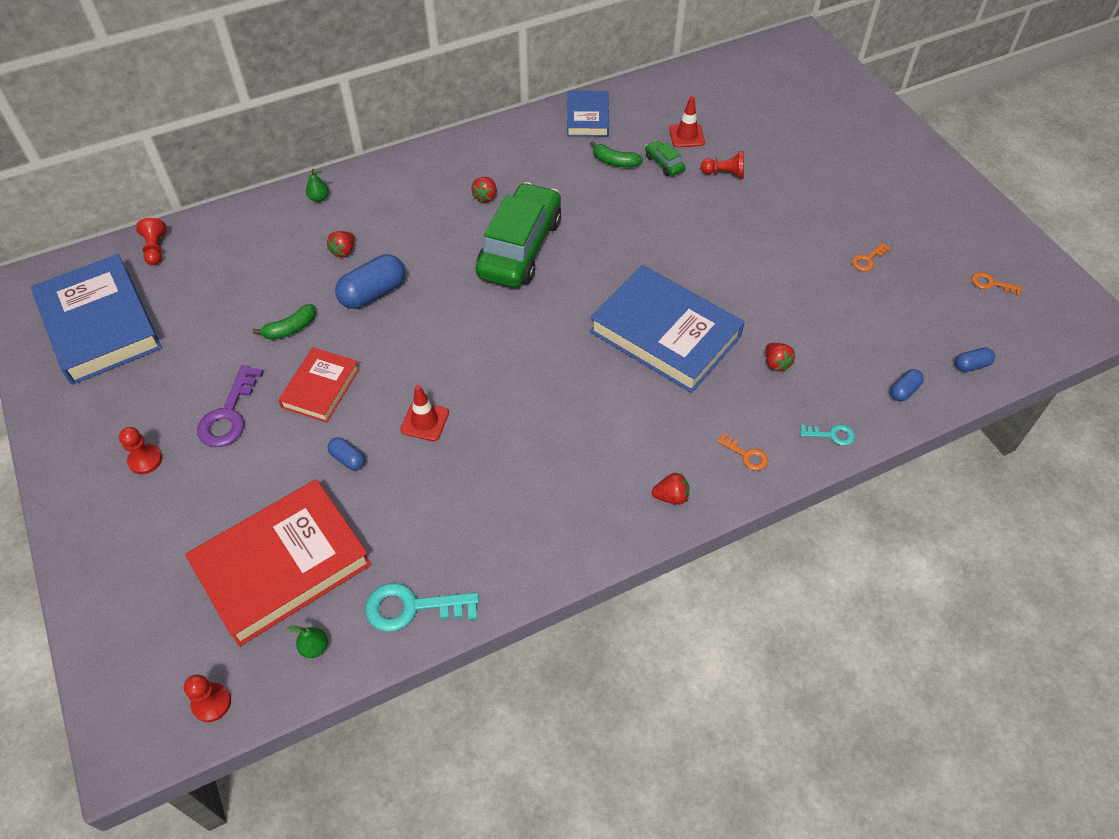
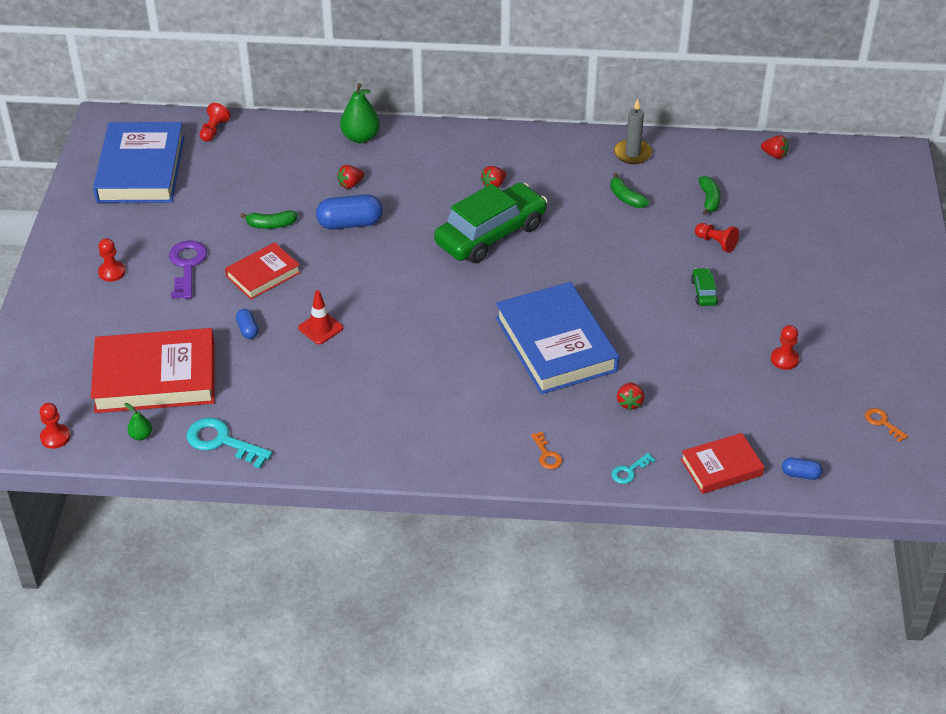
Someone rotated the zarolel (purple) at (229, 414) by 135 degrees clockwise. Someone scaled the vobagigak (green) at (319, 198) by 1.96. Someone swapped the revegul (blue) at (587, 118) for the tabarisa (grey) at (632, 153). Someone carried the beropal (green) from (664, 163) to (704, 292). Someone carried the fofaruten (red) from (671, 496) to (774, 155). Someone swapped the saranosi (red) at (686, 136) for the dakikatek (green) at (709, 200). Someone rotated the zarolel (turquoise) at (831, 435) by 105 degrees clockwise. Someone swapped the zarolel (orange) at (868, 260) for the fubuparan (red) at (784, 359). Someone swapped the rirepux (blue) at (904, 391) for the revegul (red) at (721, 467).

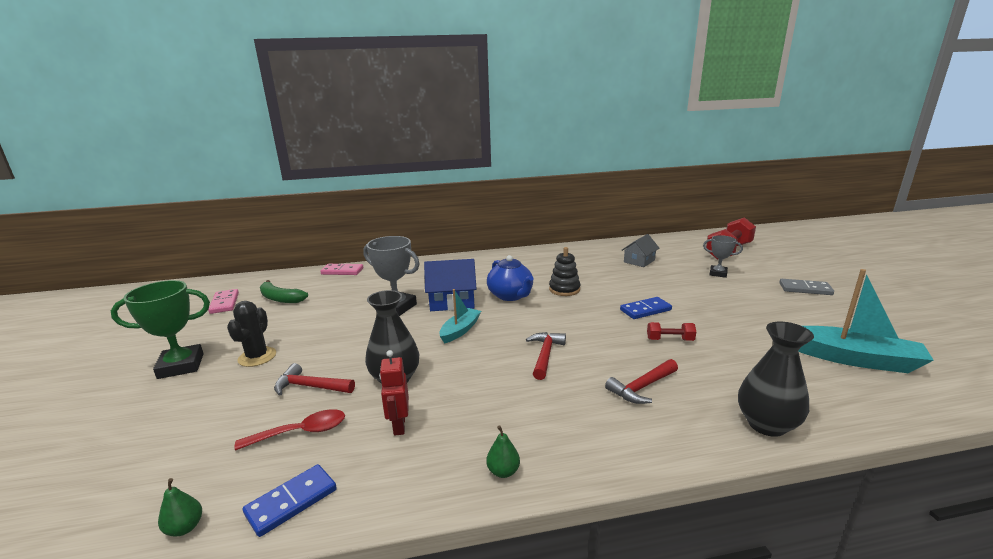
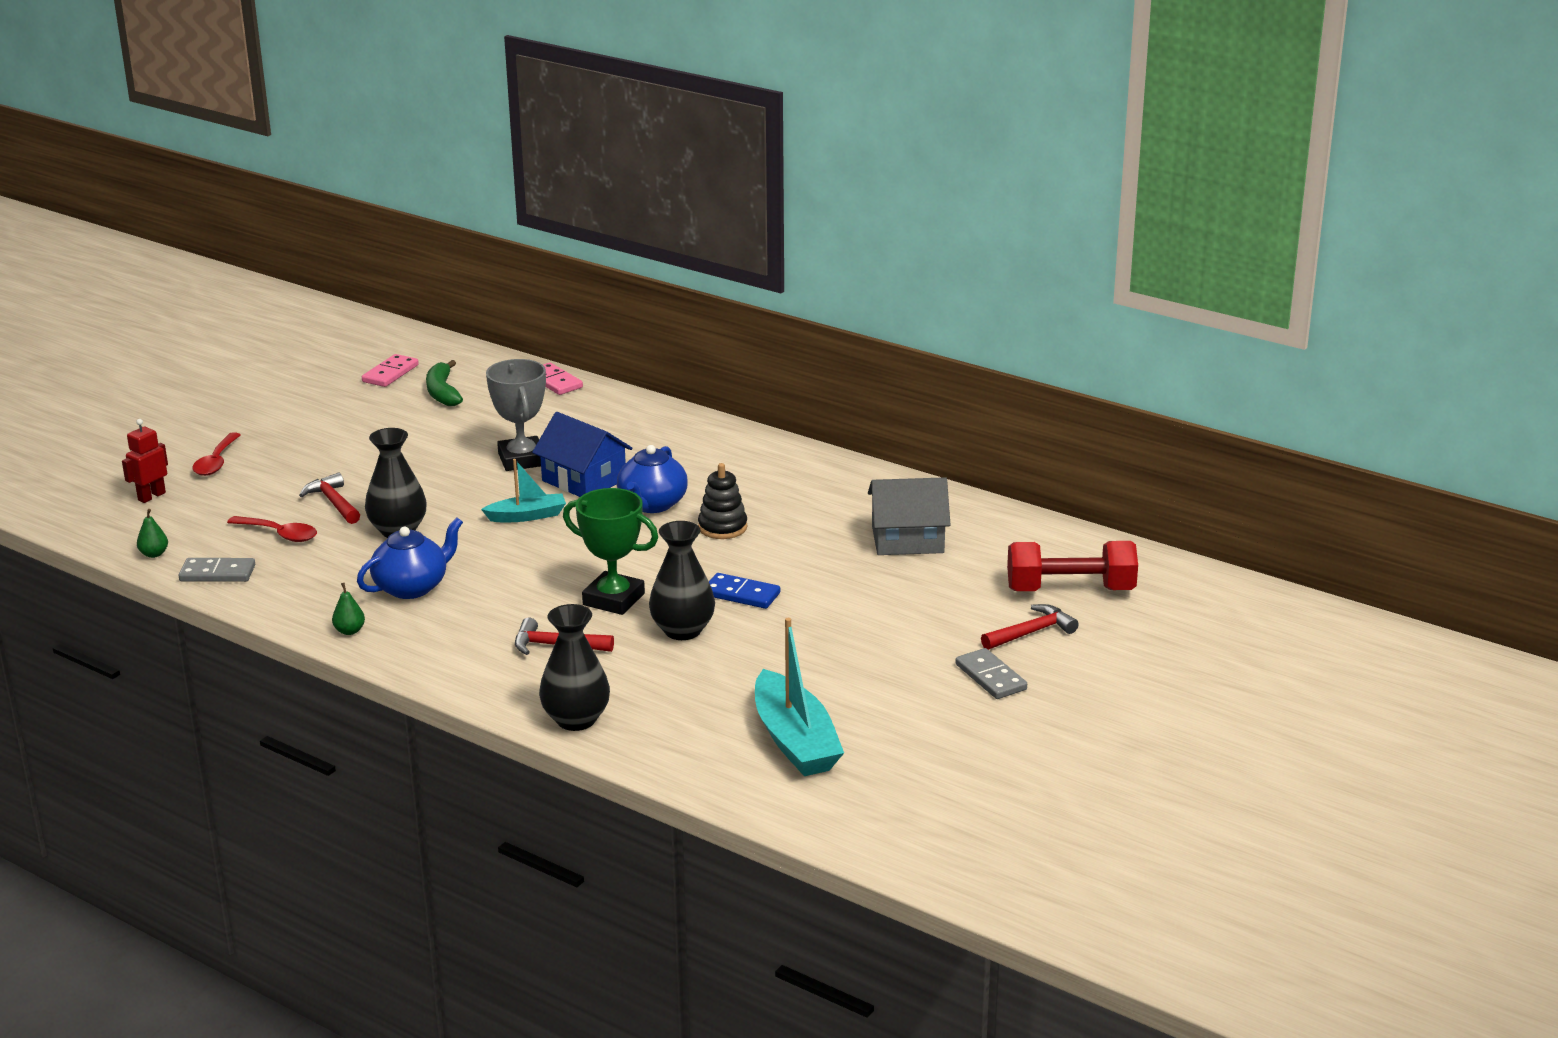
Someone carried the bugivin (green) from (181, 366) to (613, 599). Someone took away the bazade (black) at (257, 357). Someone repainted the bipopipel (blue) at (291, 502), which became the bipopipel (grey) at (217, 573). Someone carried the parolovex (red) from (399, 426) to (151, 496). Someone carried the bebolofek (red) from (545, 355) to (1031, 632). Someone scaled the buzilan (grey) at (639, 261) by 1.50. Someone swapped the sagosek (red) at (670, 340) for the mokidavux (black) at (682, 630). Someone took away the bugivin (grey) at (718, 273). Someone put down the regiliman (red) at (216, 462). Someone put down the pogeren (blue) at (412, 587).

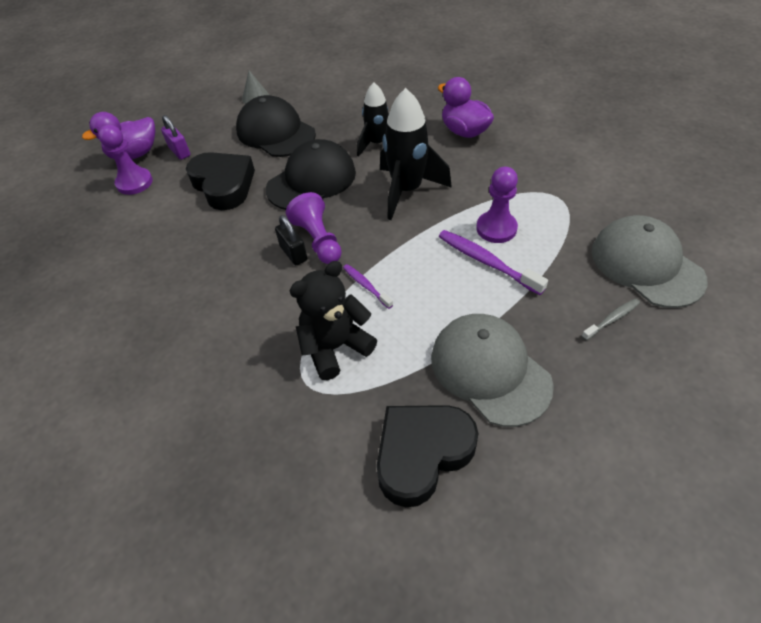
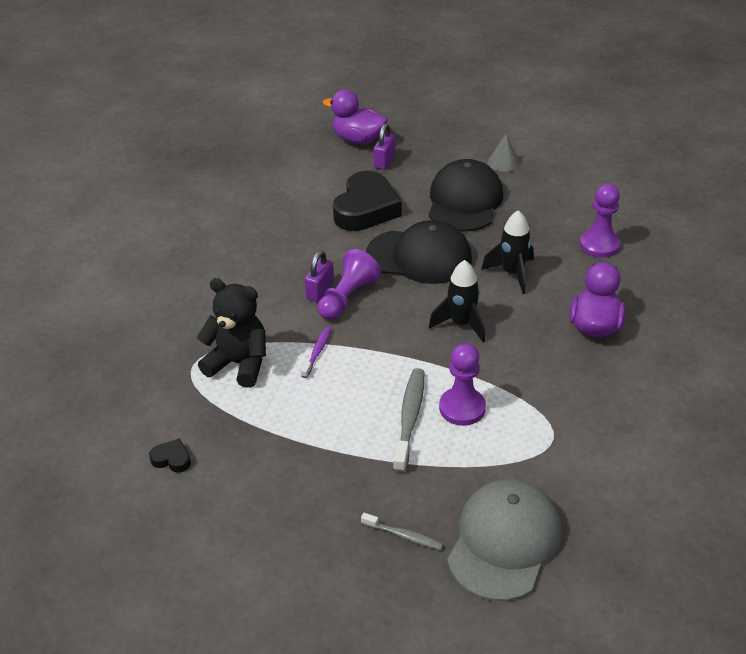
Someone carried the fubuparan (purple) from (134, 182) to (599, 245). Someone repainted the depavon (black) at (293, 253), which became the depavon (purple) at (320, 291). Someone scaled the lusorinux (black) at (422, 454) by 0.42. Someone scaled the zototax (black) at (407, 191) by 0.65. Someone took away the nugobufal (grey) at (489, 370). Someone repainted the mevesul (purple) at (486, 262), which became the mevesul (grey) at (410, 418).

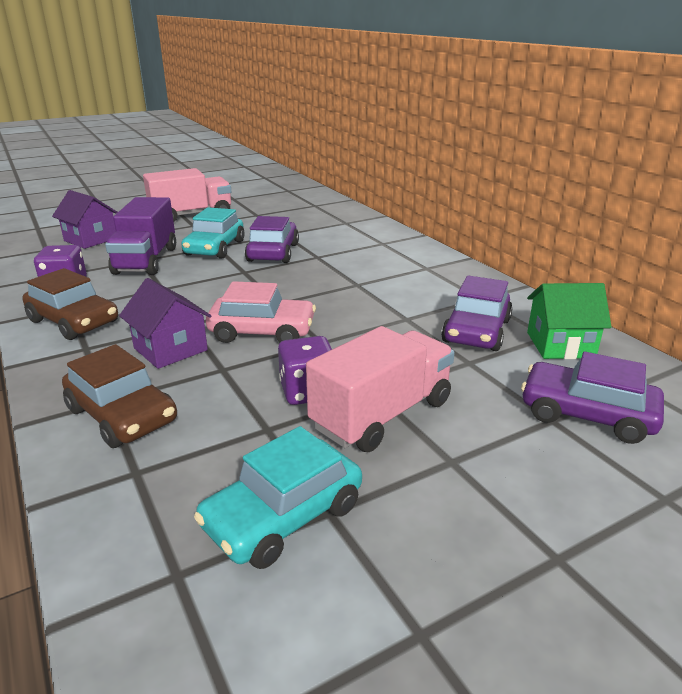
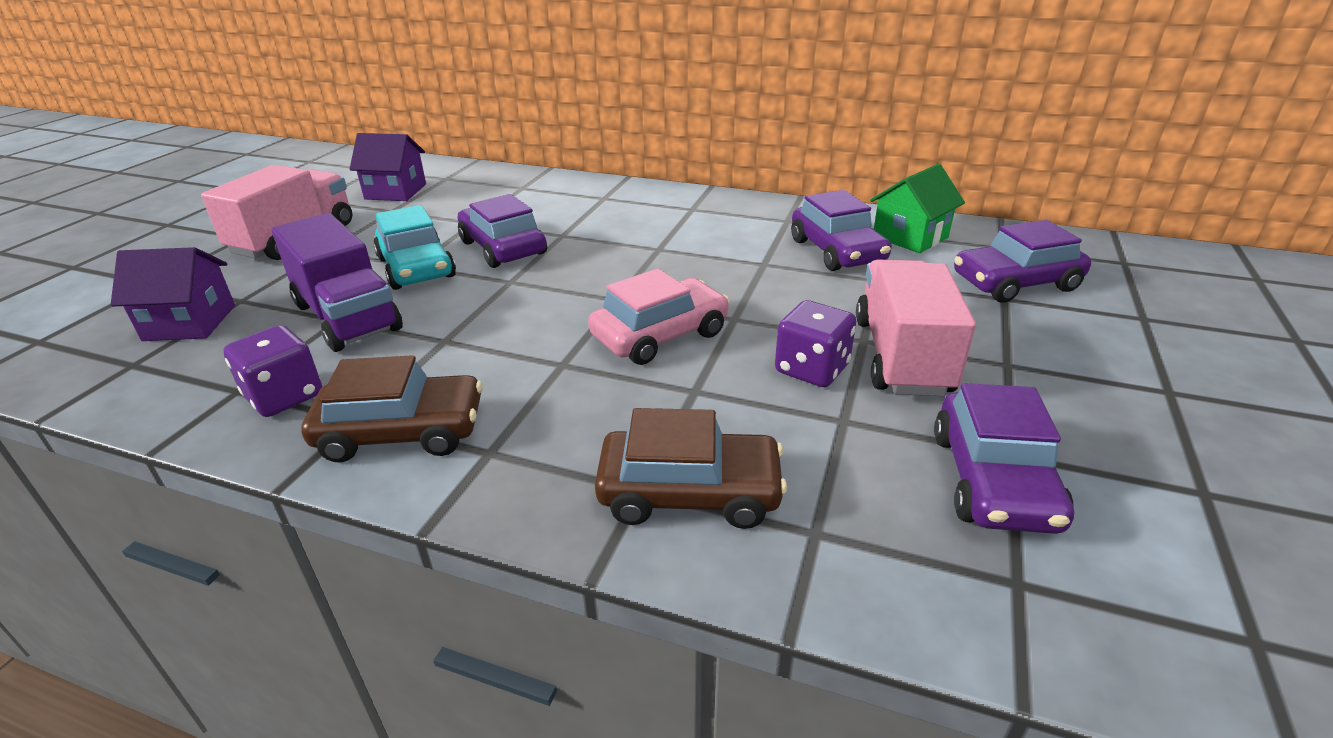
Someone carried the buzilan (purple) from (170, 349) to (396, 191). Someone repainted the beropal (turquoise) at (283, 516), which became the beropal (purple) at (993, 480).

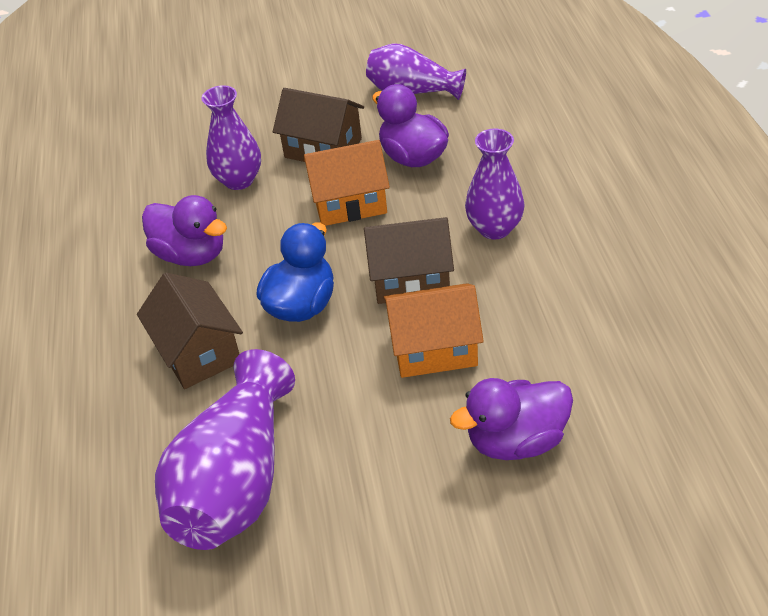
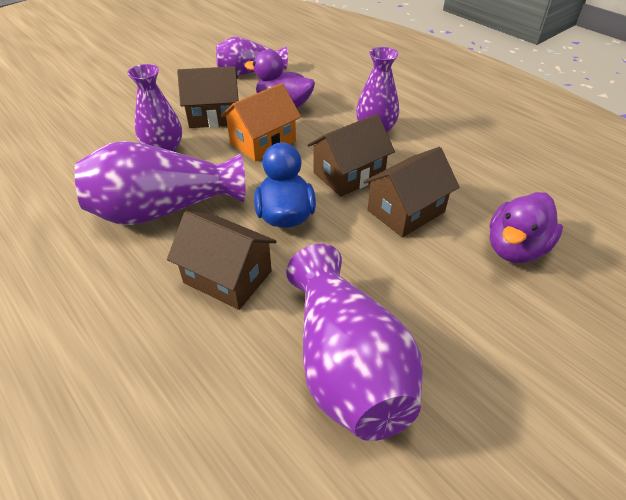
Someone swapped the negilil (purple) at (191, 254) for the mokidavux (purple) at (164, 209). Someone repainted the buzilan (orange) at (434, 348), which became the buzilan (brown) at (406, 211).

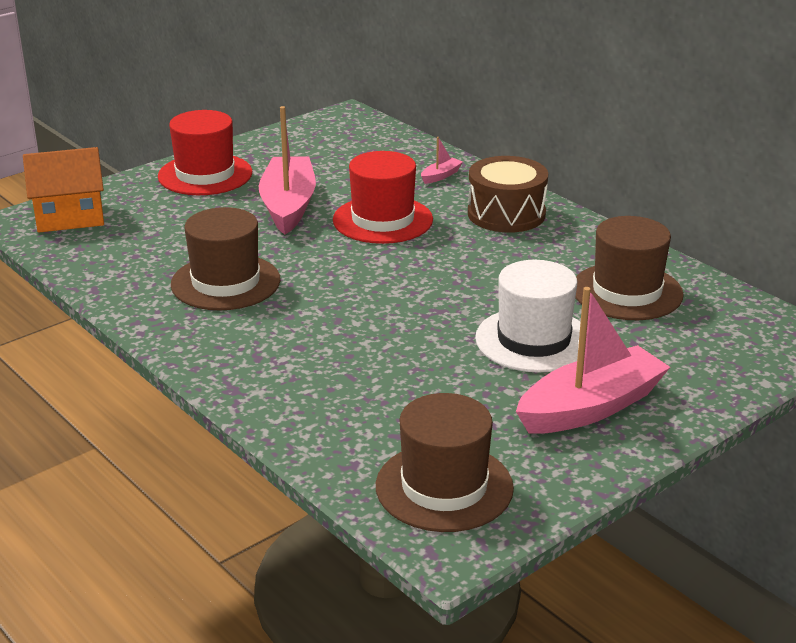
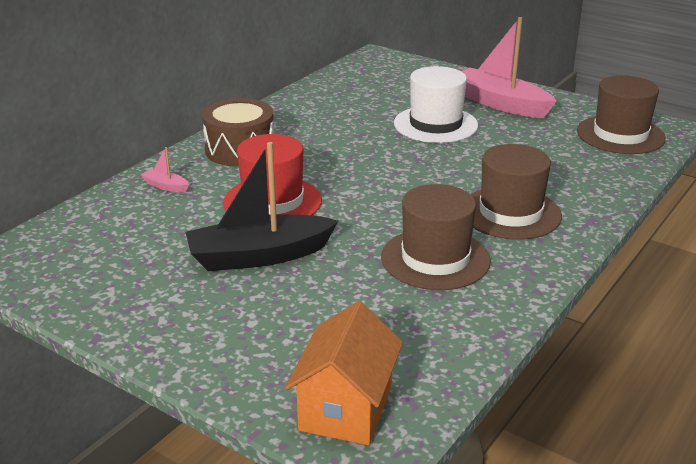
Someone rotated the buzilan (orange) at (70, 217) by 45 degrees clockwise. Someone took away the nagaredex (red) at (205, 175). Someone repainted the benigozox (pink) at (288, 206), which became the benigozox (black) at (259, 256). Someone carried the nagaredex (brown) from (627, 292) to (510, 213).

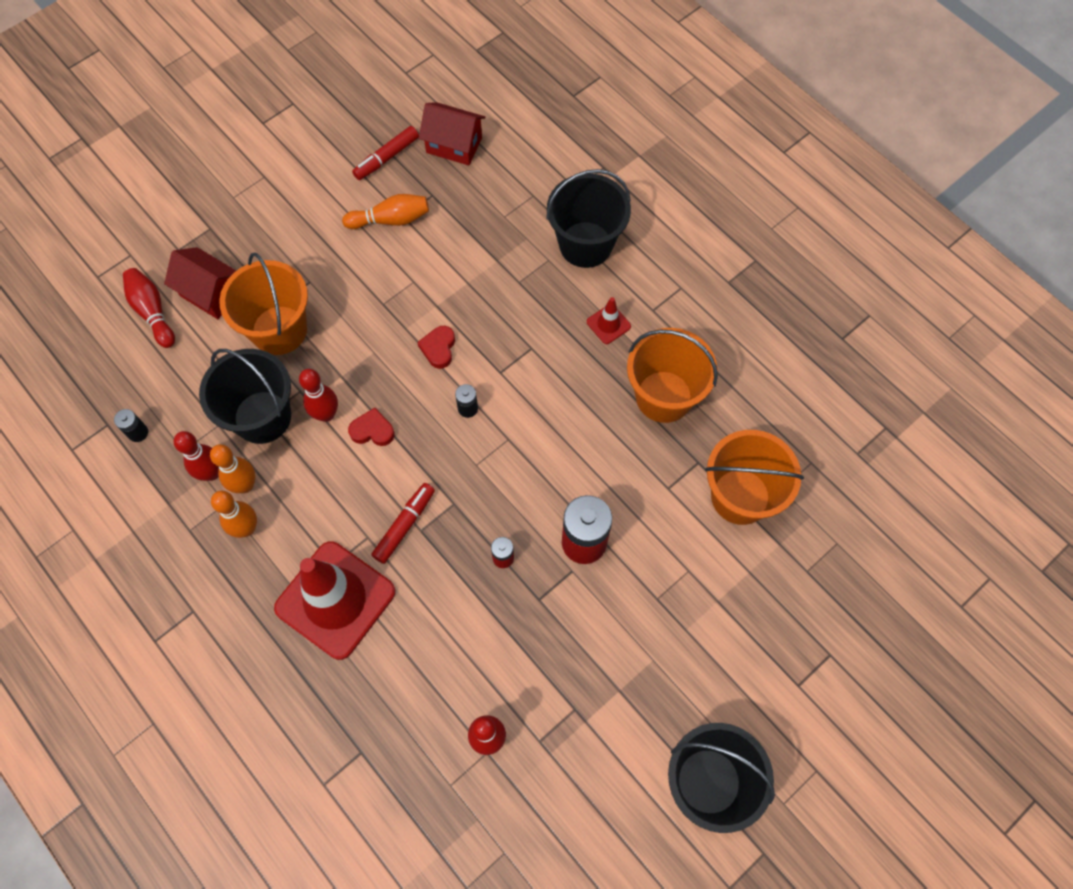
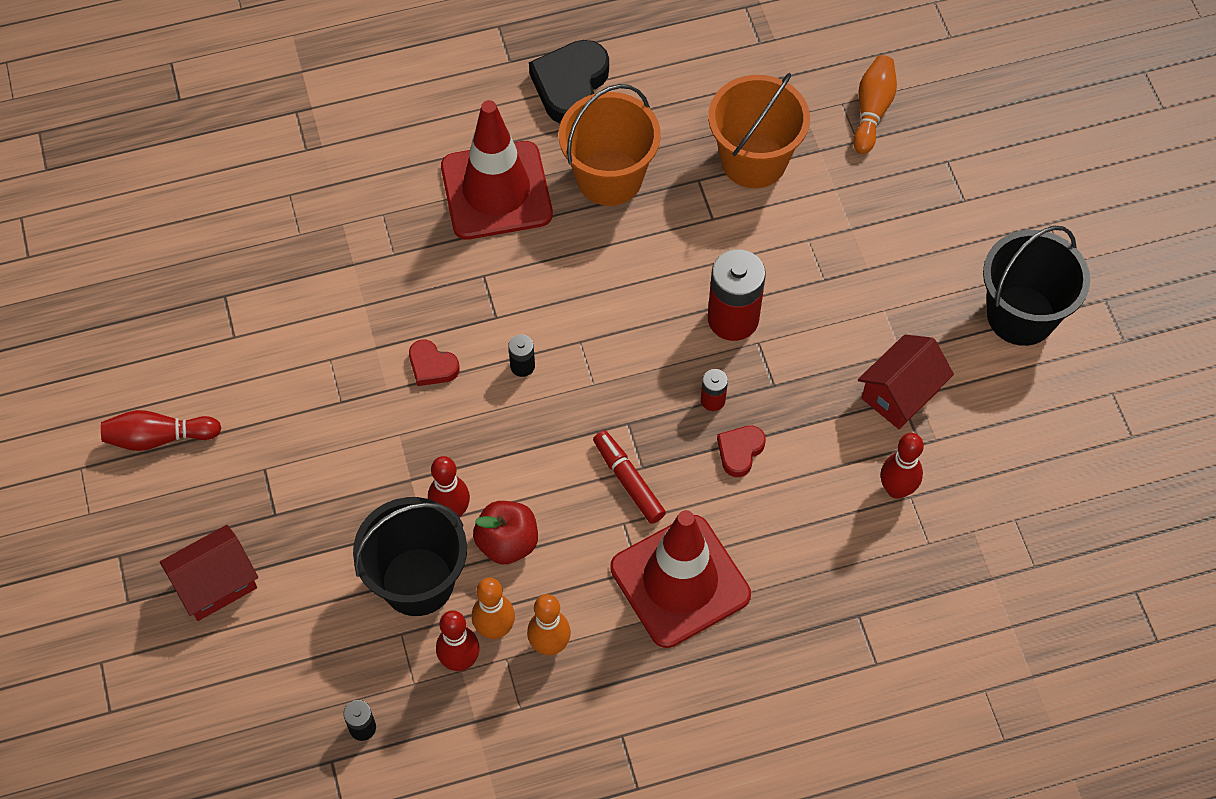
Someone carried the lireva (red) from (152, 312) to (159, 437). Someone took away the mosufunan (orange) at (279, 330). Someone carried the lireva (orange) from (391, 220) to (872, 110). Someone carried the lusorinux (red) from (372, 430) to (740, 451). Someone took away the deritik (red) at (387, 158). Someone carried the buzilan (red) from (454, 145) to (900, 394). Someone took away the mosufunan (black) at (585, 244). Someone scaled the saranosi (red) at (608, 324) by 2.42. Someone put down the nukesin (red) at (507, 542). Someone put down the lusorinux (black) at (570, 86).

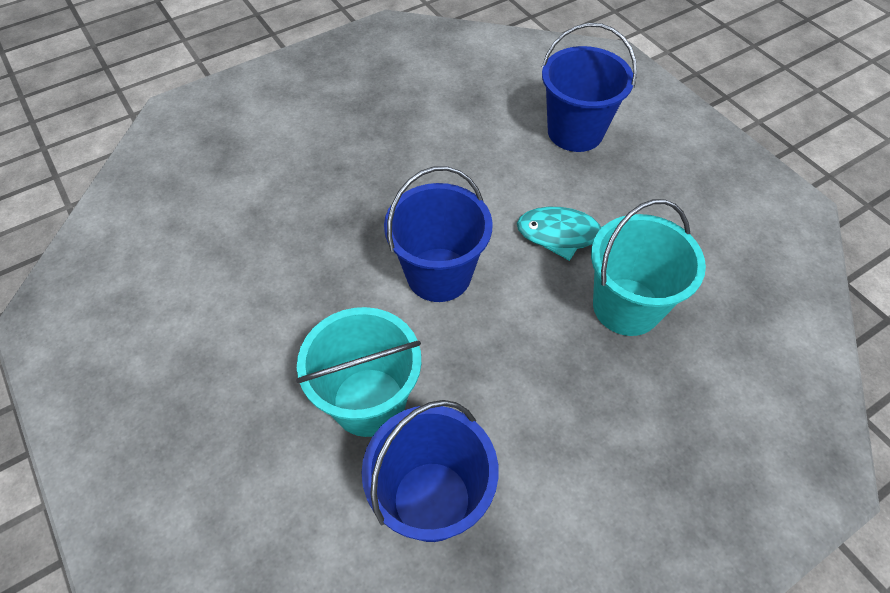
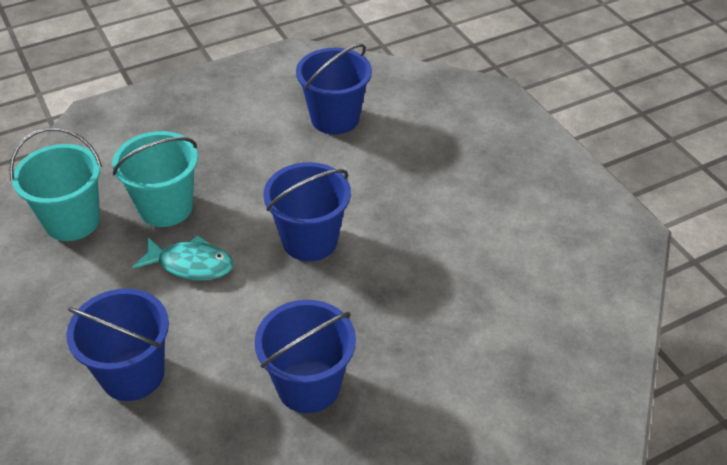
Someone carried the mosufunan (turquoise) from (369, 402) to (72, 221). Someone put down the mosufunan (blue) at (308, 386).

